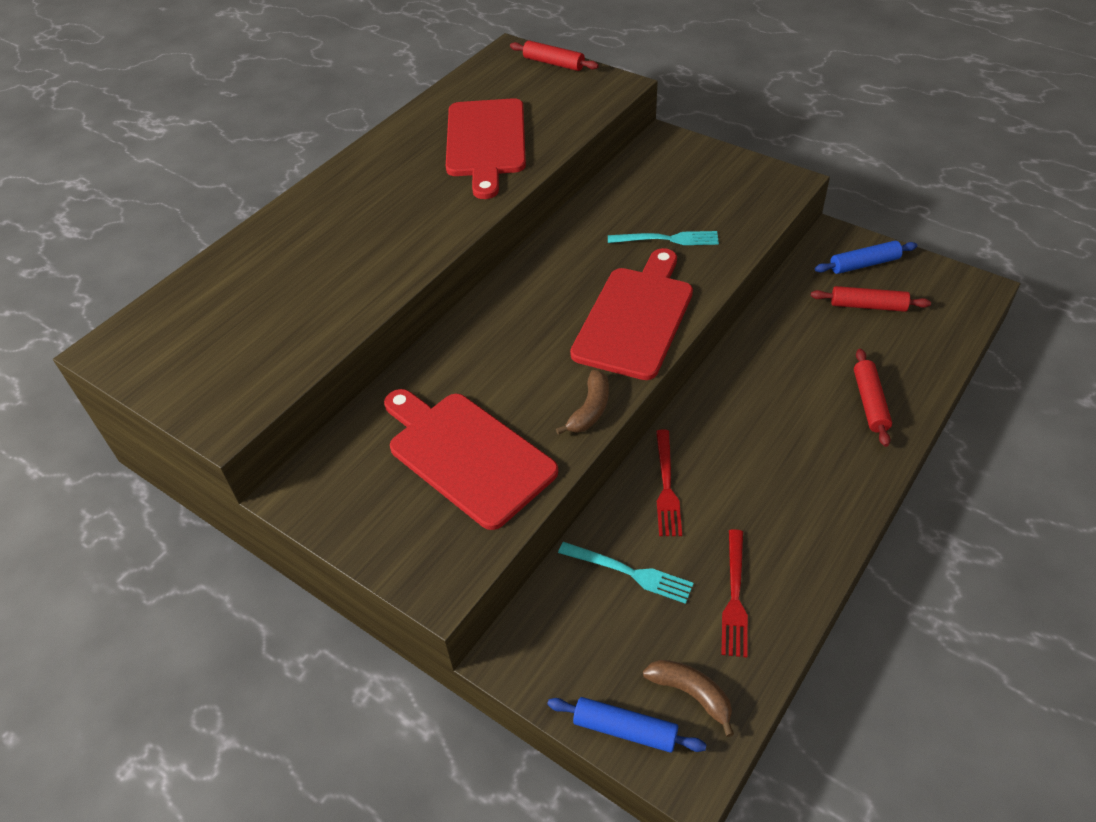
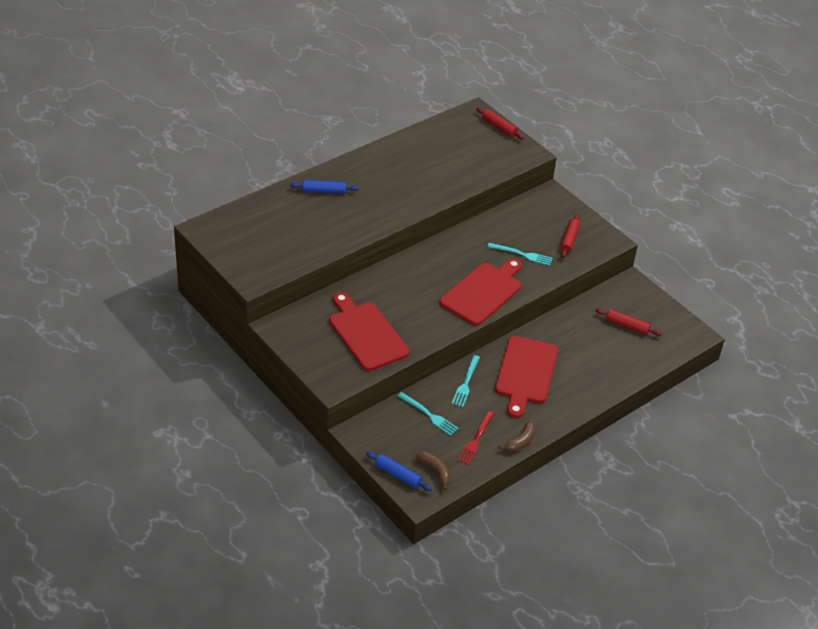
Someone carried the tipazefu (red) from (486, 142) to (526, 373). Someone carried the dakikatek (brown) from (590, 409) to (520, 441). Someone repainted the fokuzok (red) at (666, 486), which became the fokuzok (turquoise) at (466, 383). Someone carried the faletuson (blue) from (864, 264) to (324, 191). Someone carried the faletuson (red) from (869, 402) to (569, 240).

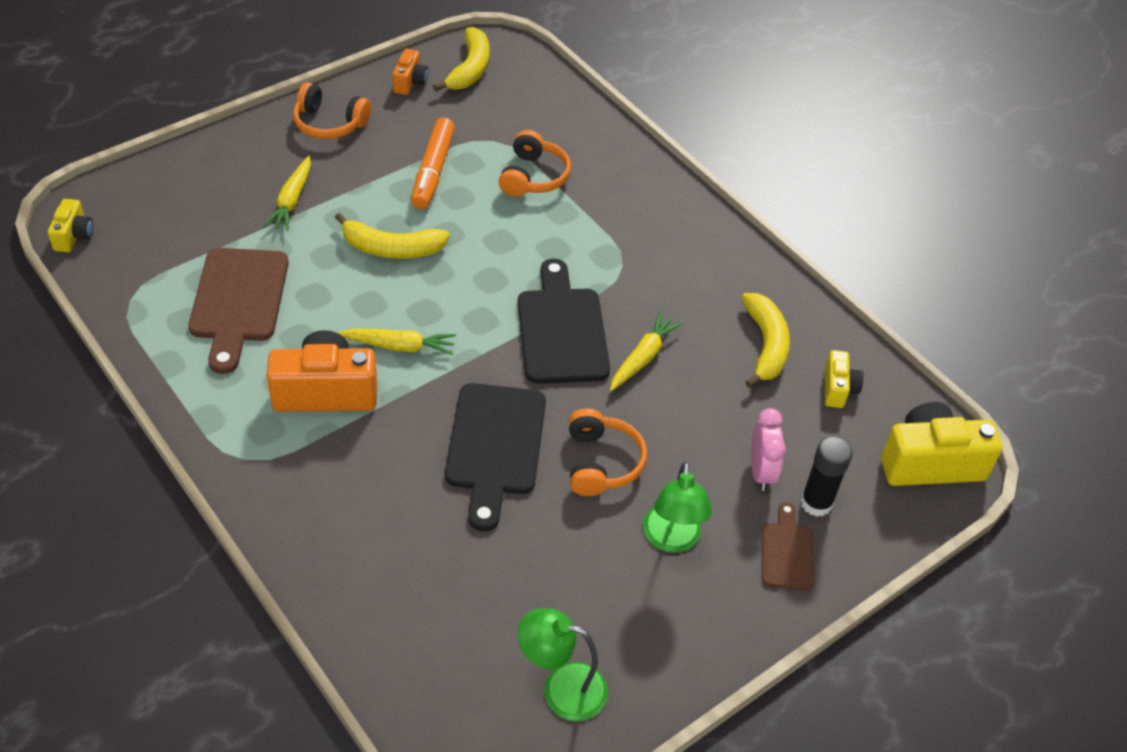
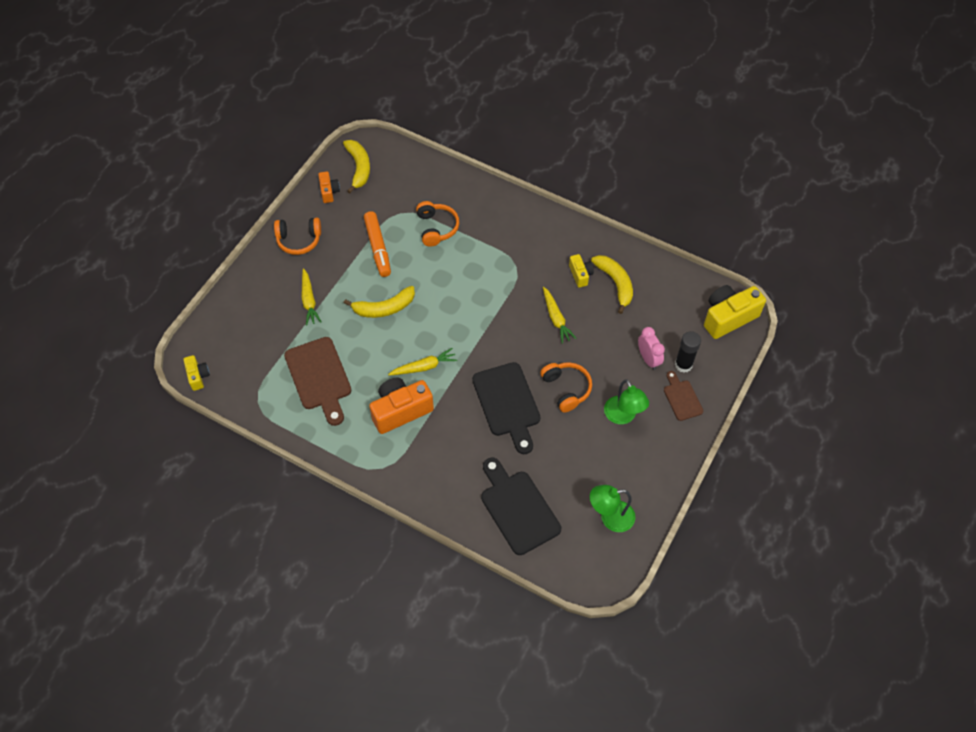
Someone carried the tipazefu (black) from (561, 330) to (517, 508). Someone rotated the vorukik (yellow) at (643, 358) by 150 degrees clockwise. Someone carried the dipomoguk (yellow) from (838, 389) to (580, 275).

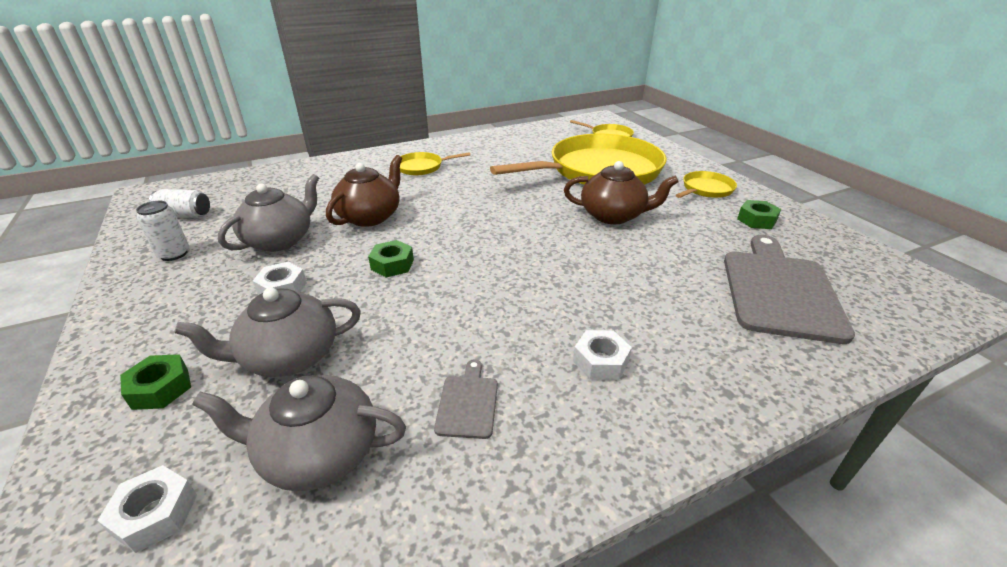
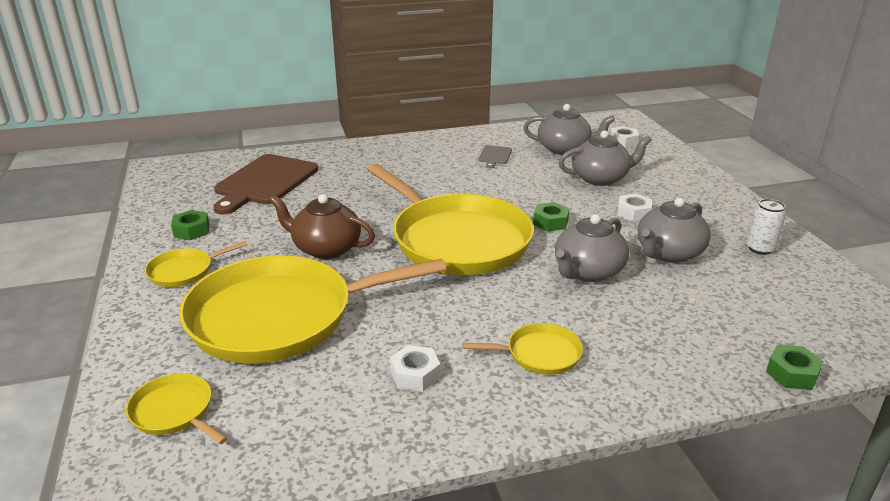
Someone carried the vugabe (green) from (161, 388) to (792, 373). Someone took away the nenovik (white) at (185, 215). Someone repainted the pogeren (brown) at (370, 216), which became the pogeren (grey) at (588, 271). Someone carried the vugabe (white) from (600, 361) to (415, 374). Someone repainted the tipazefu (grey) at (779, 290), which became the tipazefu (brown) at (264, 182). Someone put down the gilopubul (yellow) at (456, 240).

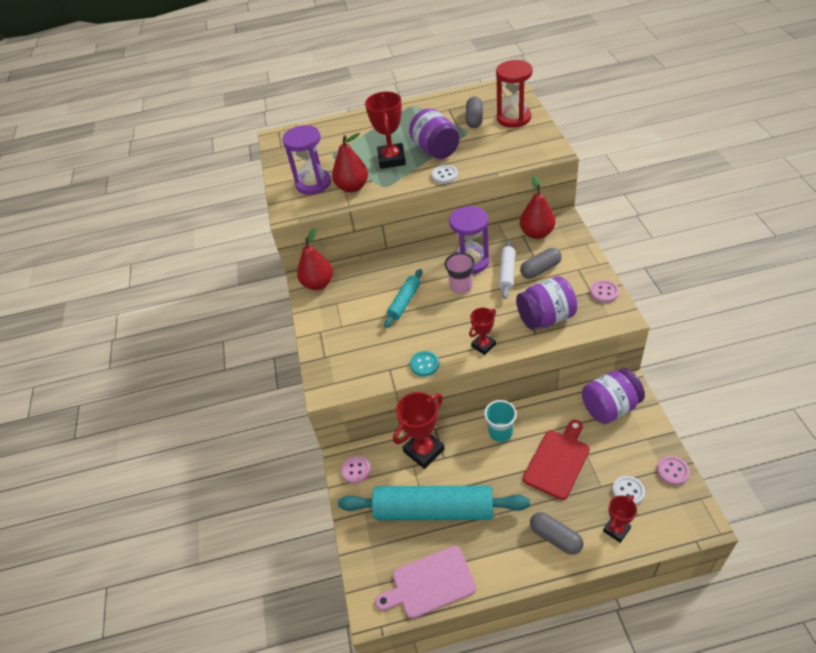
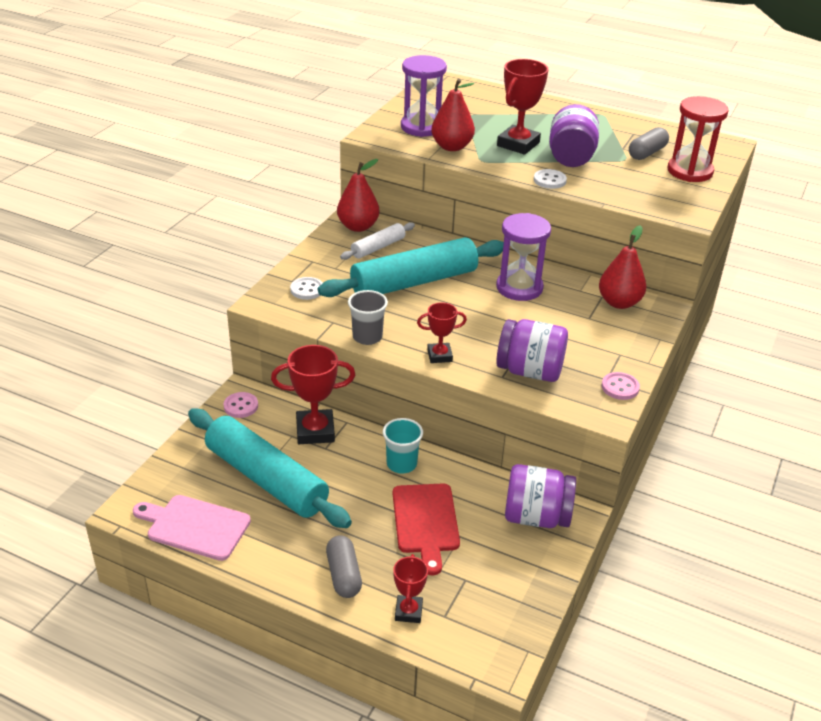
Someone scaled the faletuson (turquoise) at (404, 302) by 2.03. Someone swapped the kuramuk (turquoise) at (424, 364) for the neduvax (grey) at (367, 337). Someone took away the neduvax (pink) at (461, 286). Someone carried the faletuson (white) from (506, 273) to (378, 247). Someone took away the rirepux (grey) at (540, 269). Someone rotated the tipazefu (red) at (558, 461) by 105 degrees clockwise. Someone rotated the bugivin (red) at (616, 529) by 75 degrees counterclockwise. Someone carried the kuramuk (white) from (628, 491) to (307, 289). Someone took away the kuramuk (pink) at (672, 471).

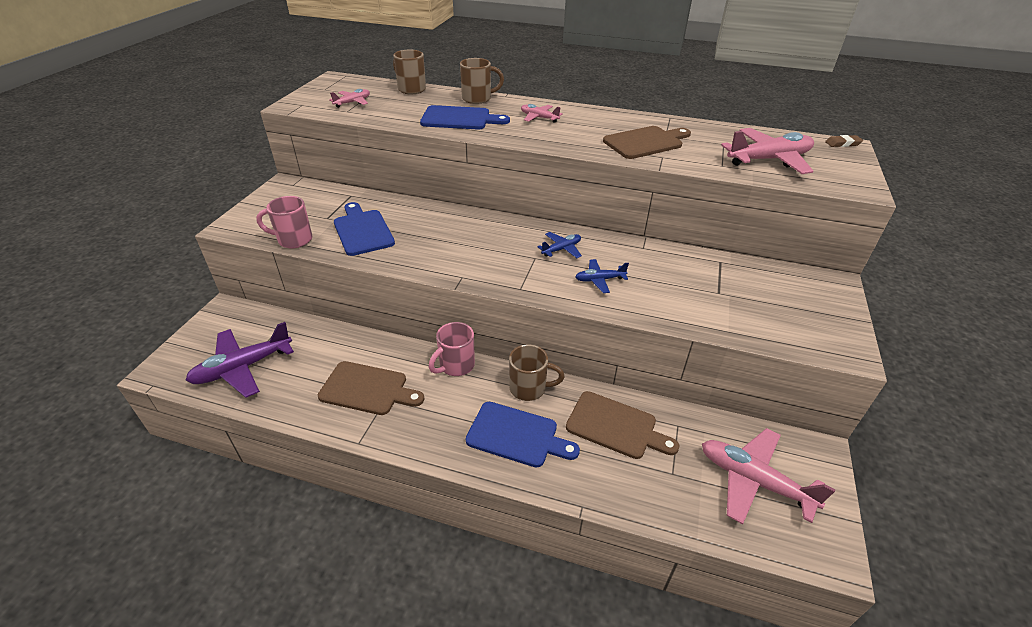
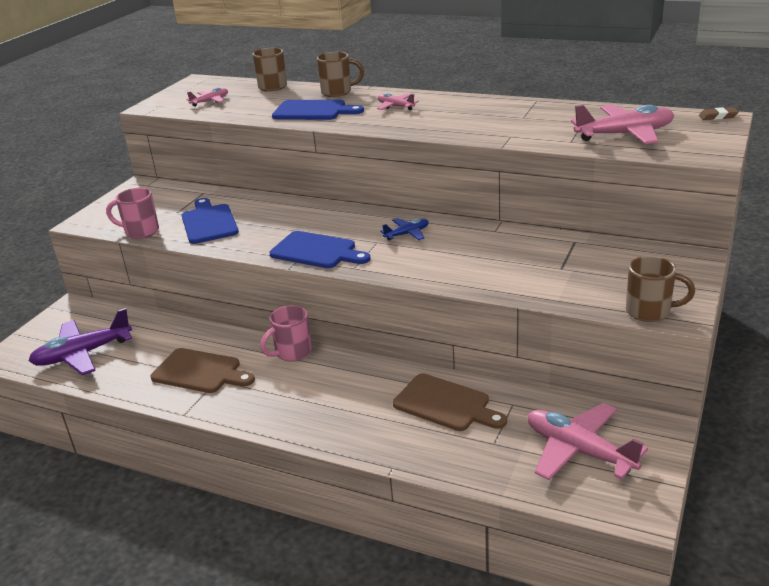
Someone carried the tipazefu (blue) from (517, 435) to (317, 251). Someone carried the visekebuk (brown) from (529, 388) to (650, 312). Someone took away the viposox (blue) at (599, 280). Someone took away the tipazefu (brown) at (645, 142).

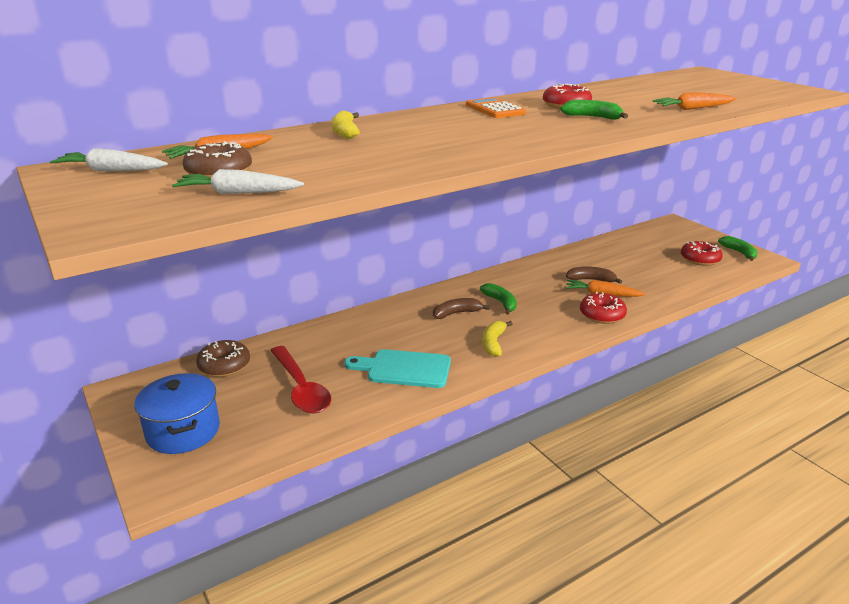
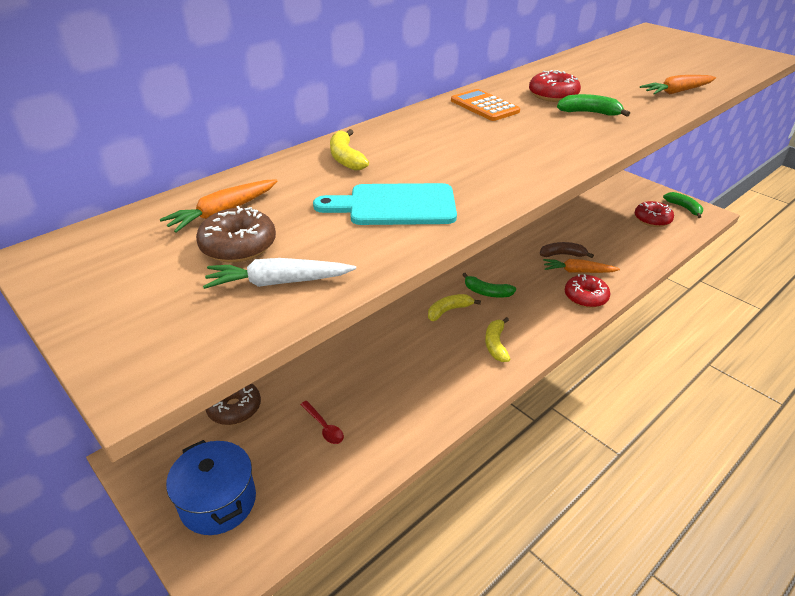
Someone took away the vorukik (white) at (111, 171). Someone scaled the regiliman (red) at (301, 388) by 0.50. Someone carried the tipazefu (turquoise) from (404, 369) to (395, 205). Someone repainted the dakikatek (brown) at (456, 313), which became the dakikatek (yellow) at (449, 310). Someone rotated the dakikatek (green) at (501, 303) by 150 degrees clockwise.

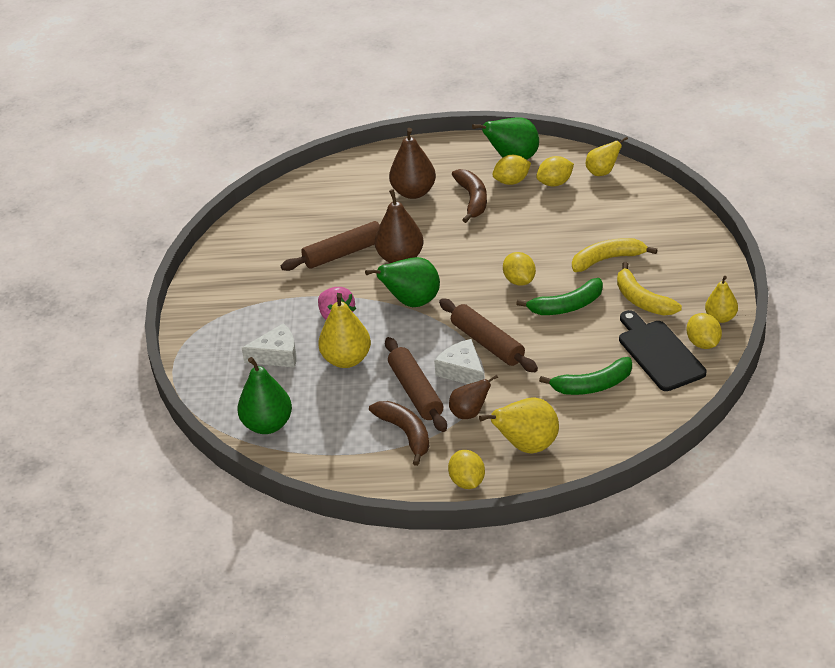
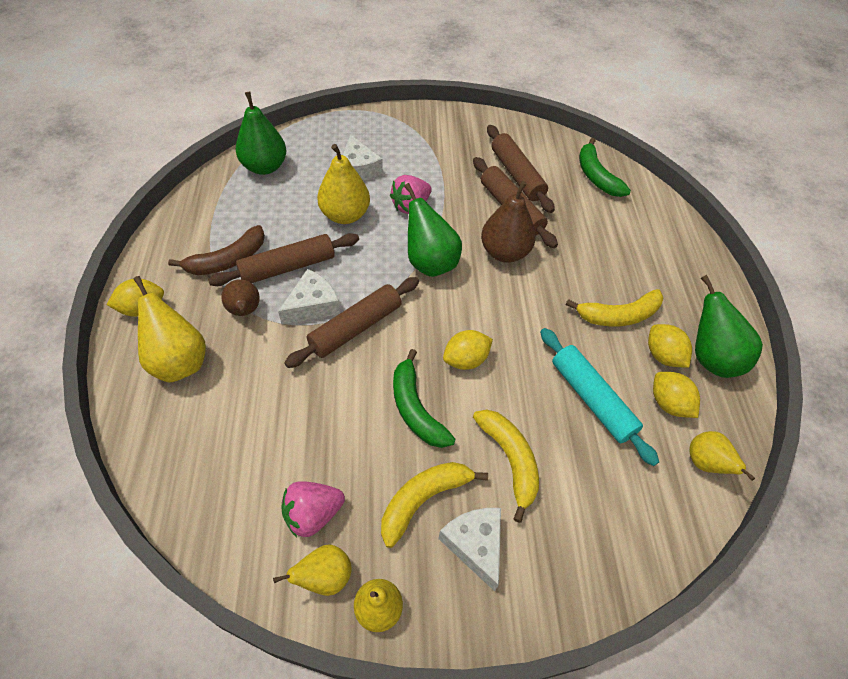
Someone took away the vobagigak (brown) at (413, 192). Someone repainted the dakikatek (brown) at (472, 199), which became the dakikatek (yellow) at (618, 315). Someone carried the dakikatek (green) from (593, 385) to (596, 176). Someone swapped the tipazefu (black) at (659, 353) for the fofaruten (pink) at (313, 514). Someone swapped the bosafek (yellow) at (703, 343) for the vobagigak (yellow) at (324, 577). Someone put down the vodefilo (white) at (475, 545). Someone put down the faletuson (brown) at (517, 175). Someone put down the faletuson (turquoise) at (592, 399).

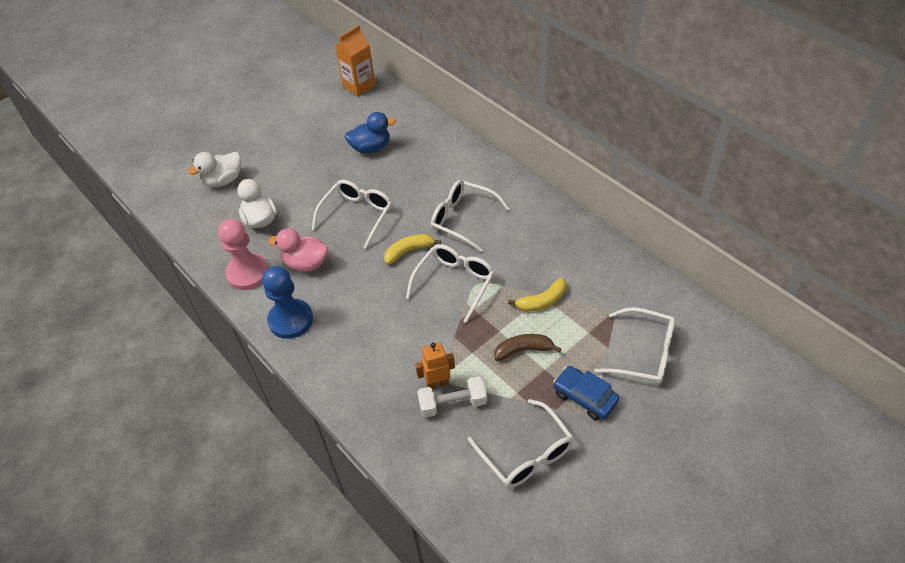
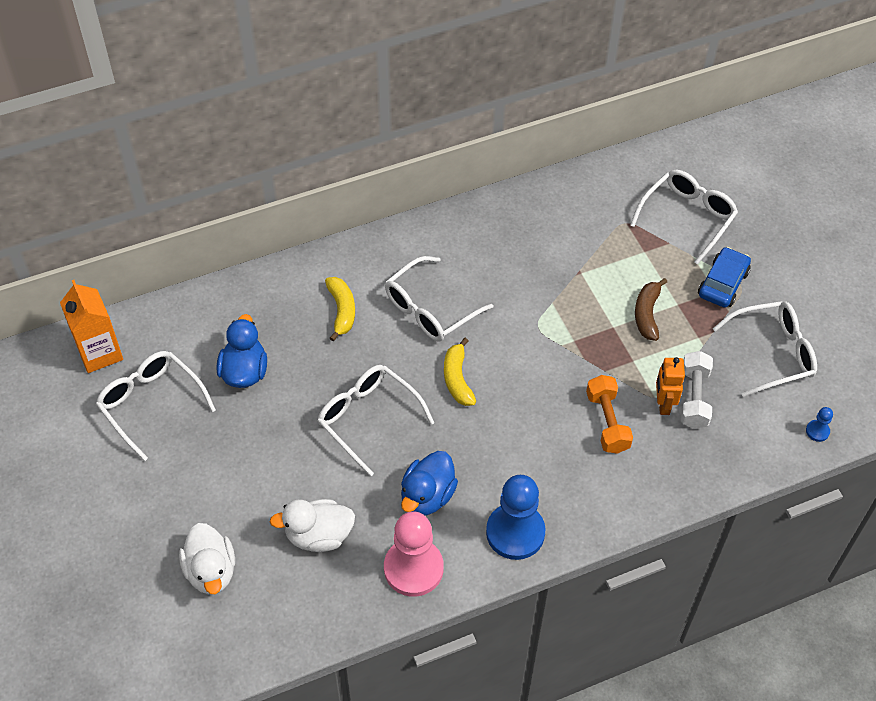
Someone repainted the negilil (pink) at (306, 263), which became the negilil (blue) at (427, 496). Someone carried the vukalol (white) from (455, 283) to (150, 404). Someone carried the dakikatek (yellow) from (542, 301) to (342, 311). Someone rotated the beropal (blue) at (584, 397) by 150 degrees clockwise. Someone put down the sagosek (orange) at (607, 422). Someone put down the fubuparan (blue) at (817, 431).

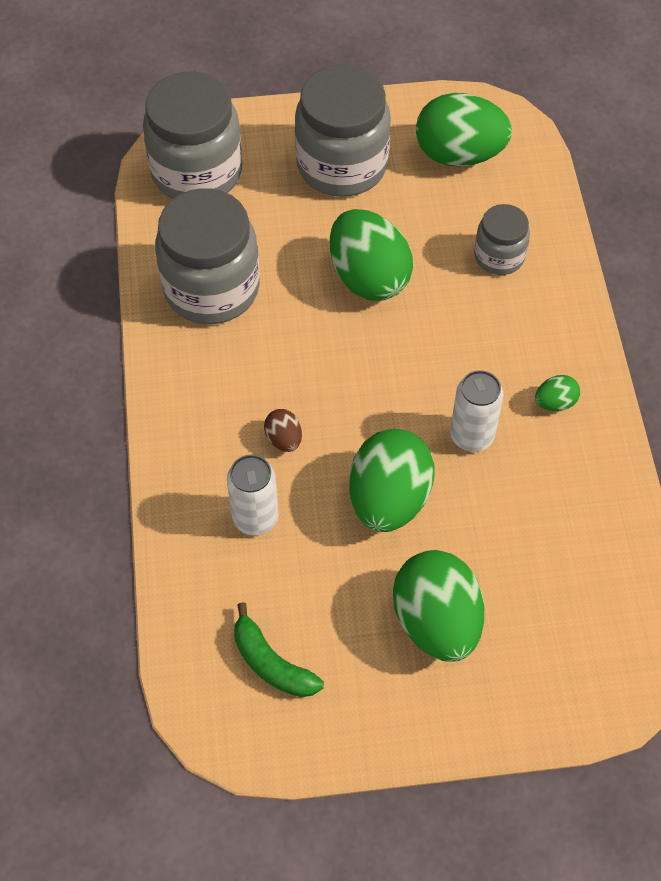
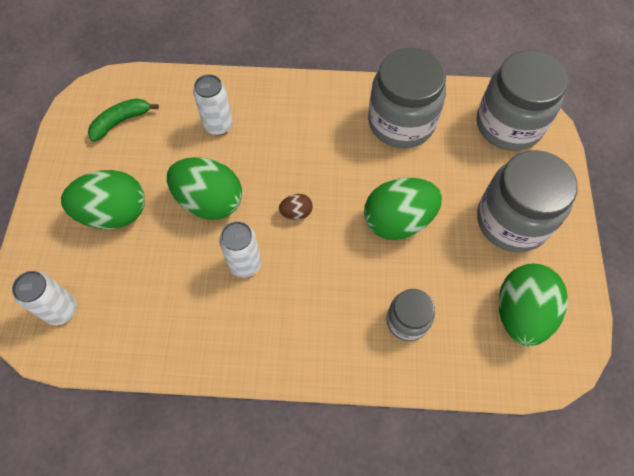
Someone carried the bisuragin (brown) from (284, 439) to (296, 213). Someone took away the bisuragin (green) at (555, 402). Someone put down the nenovik (white) at (61, 310).

